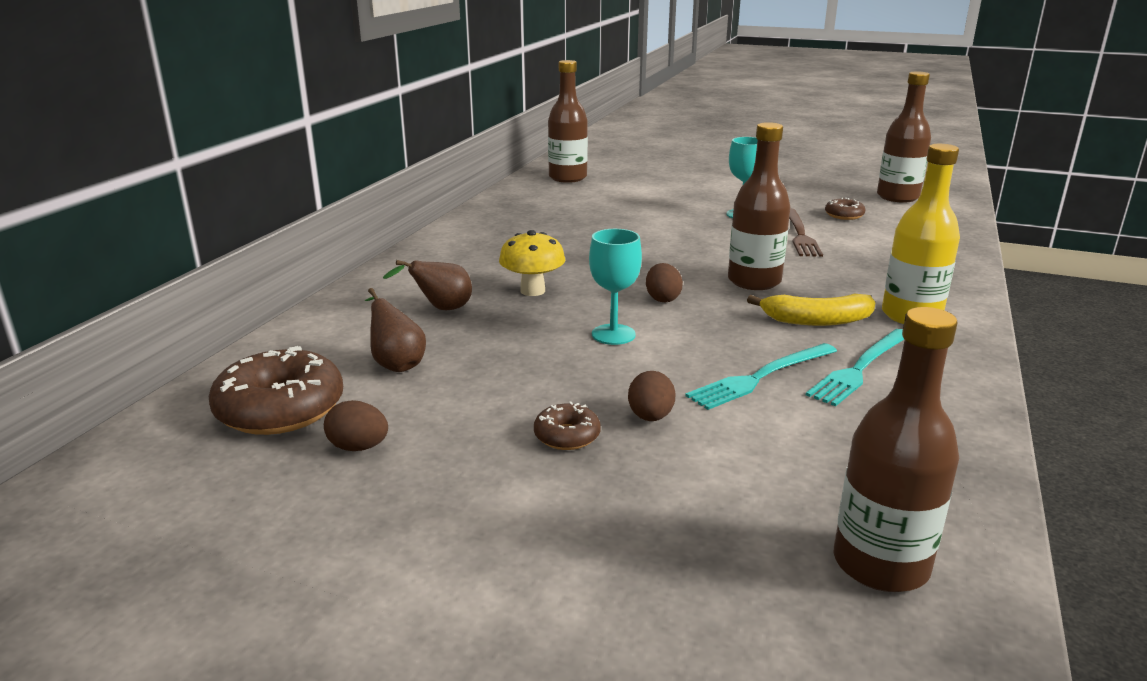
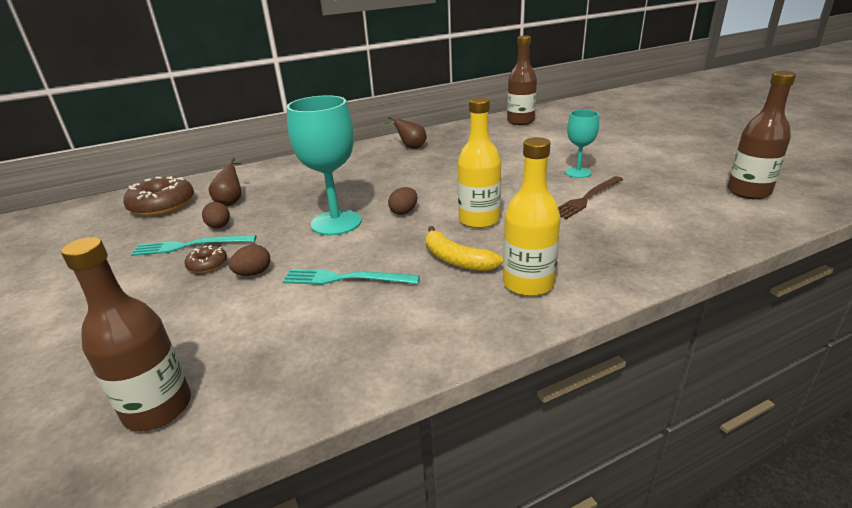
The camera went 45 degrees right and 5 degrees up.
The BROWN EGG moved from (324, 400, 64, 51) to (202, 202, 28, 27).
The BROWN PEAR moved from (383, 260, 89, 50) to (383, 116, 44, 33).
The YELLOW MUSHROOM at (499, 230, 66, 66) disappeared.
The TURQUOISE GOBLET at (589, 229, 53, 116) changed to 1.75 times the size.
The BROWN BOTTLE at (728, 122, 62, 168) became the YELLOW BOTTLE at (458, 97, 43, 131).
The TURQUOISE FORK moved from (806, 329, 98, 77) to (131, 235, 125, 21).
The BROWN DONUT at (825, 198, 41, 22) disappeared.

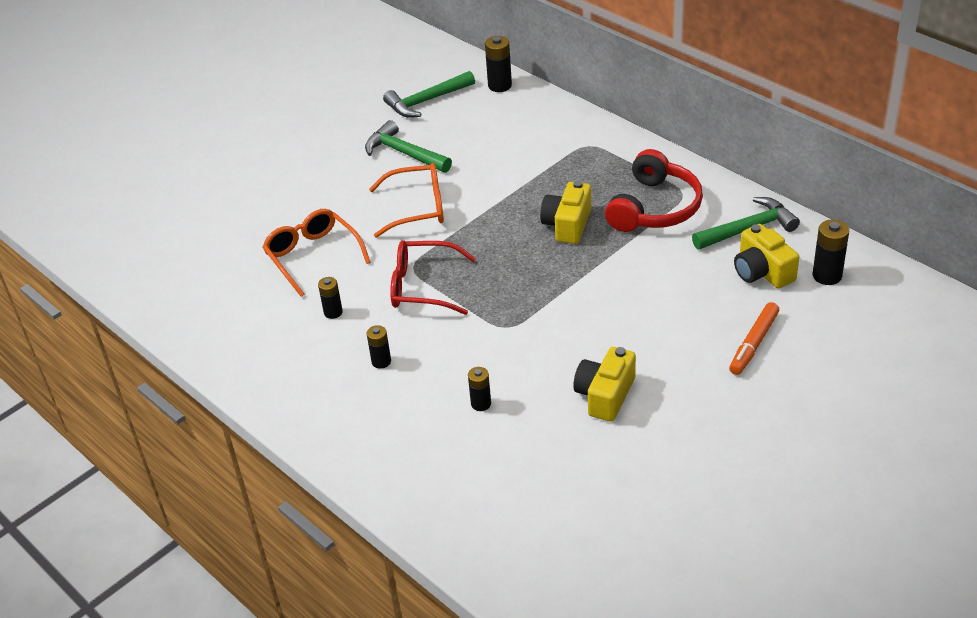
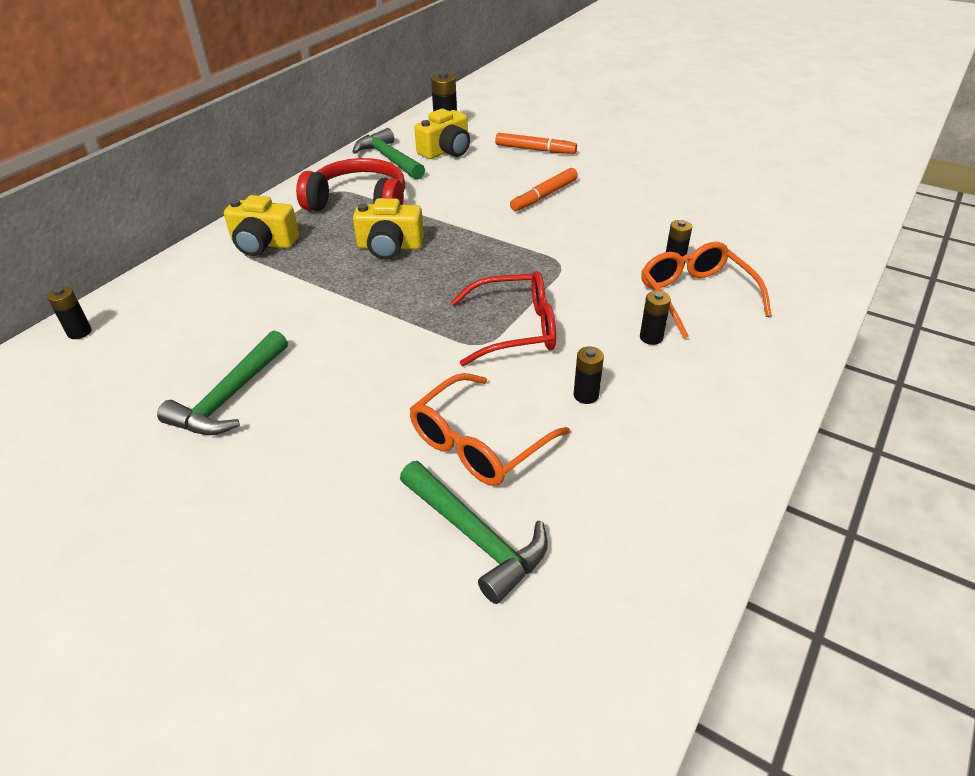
The camera went 105 degrees left and 0 degrees up.
The ORANGE GLASSES moved from (369, 163, 75, 75) to (641, 242, 131, 96).
The GREEN HAMMER moved from (383, 71, 92, 47) to (400, 461, 148, 143).
The RED GLASSES at (390, 240, 86, 75) turned 90 degrees counterclockwise.
The BLACK BATTERY at (485, 36, 27, 56) changed to 0.65 times the size.
The YELLOW CAMERA moved from (573, 347, 63, 75) to (224, 195, 75, 61).
The ORANGE MARKER at (510, 168, 68, 43) appeared.

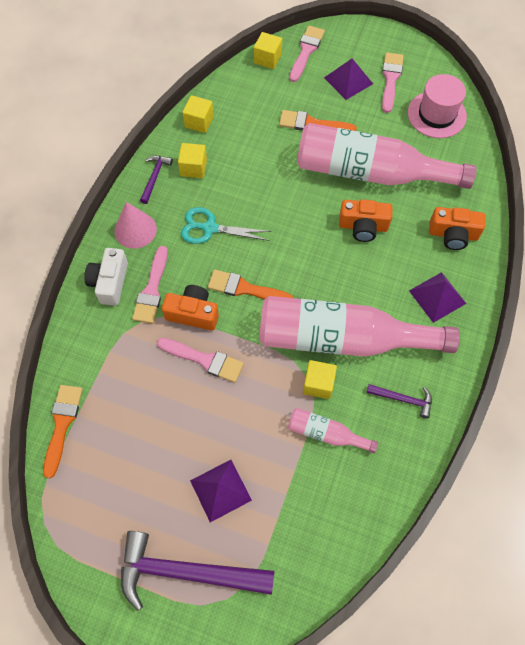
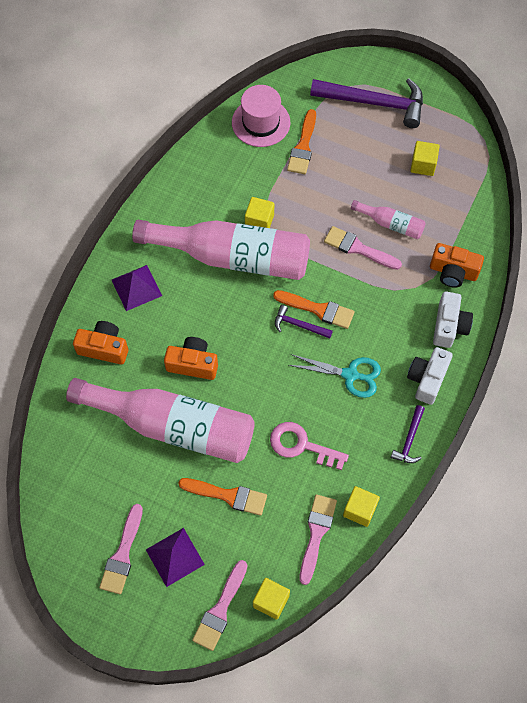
The camera went 175 degrees left and 0 degrees up.
The ORANGE BRUSH moved from (43, 385, 40, 93) to (287, 109, 29, 65).
The PINK CONE at (114, 202, 43, 47) was replaced by the WHITE CAMERA at (407, 347, 46, 58).
The PINK BRUSH moved from (132, 246, 36, 78) to (300, 494, 37, 91).
The ORANGE CAMERA moved from (162, 285, 57, 45) to (430, 243, 54, 45).
The YELLOW CUBE moved from (178, 143, 29, 35) to (410, 141, 30, 35).
The PURPLE PYRAMID at (190, 460, 62, 62) disappeared.
The PINK BOTTLE moved from (288, 408, 90, 45) to (351, 200, 75, 39).
The PURPLE HAMMER moved from (367, 384, 65, 34) to (275, 305, 58, 34).
The PINK HAT moved from (408, 74, 59, 64) to (232, 85, 58, 62).
The PINK KEY at (270, 422, 79, 48) appeared.

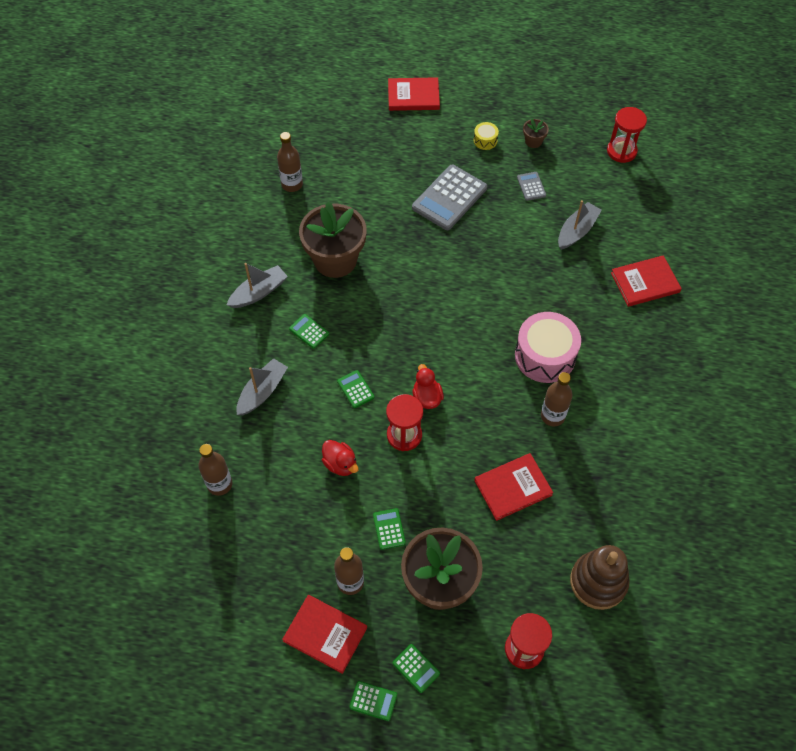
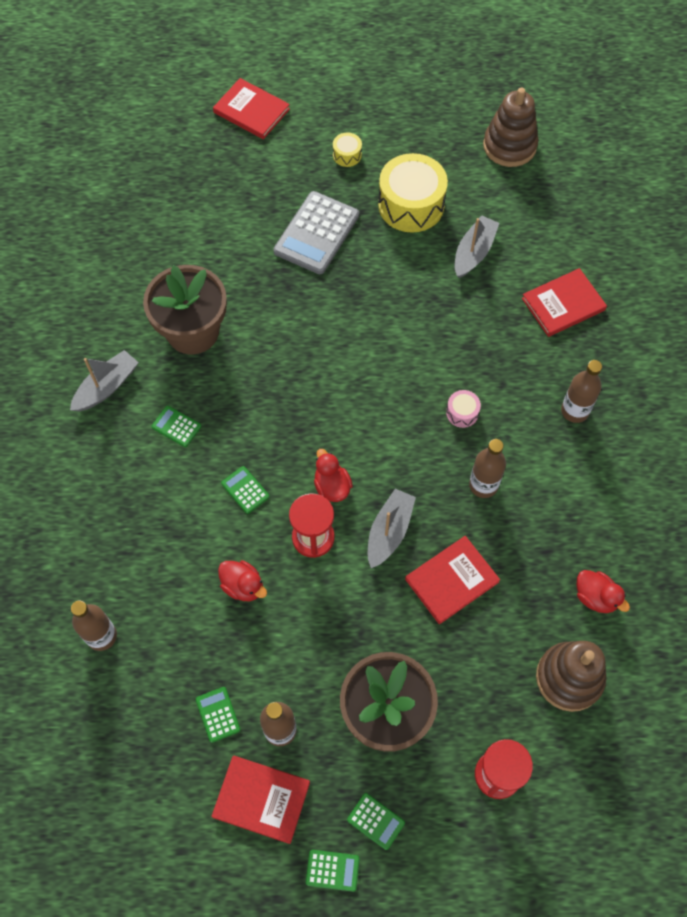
The camera went 10 degrees left and 5 degrees up.
The GREY BOAT moved from (236, 358, 52, 57) to (368, 489, 48, 79).
The BROWN BOTTLE moved from (277, 132, 26, 60) to (561, 360, 41, 63).
The GREEN CALCULATOR moved from (373, 508, 33, 42) to (196, 687, 44, 56).
The RED BOOK at (388, 77, 52, 34) turned 45 degrees clockwise.
The PINK DRUM at (515, 312, 66, 71) changed to 0.45 times the size.
The GREY CALCULATOR at (517, 172, 29, 29) was replaced by the YELLOW DRUM at (378, 153, 70, 79).
The BROWN FLOWER POT at (523, 118, 26, 30) disappeared.
The RED HOURGLASS at (607, 107, 40, 56) was replaced by the BROWN STACKING TOY at (483, 88, 56, 79).
The RED DUCK at (577, 570, 53, 43) appeared.

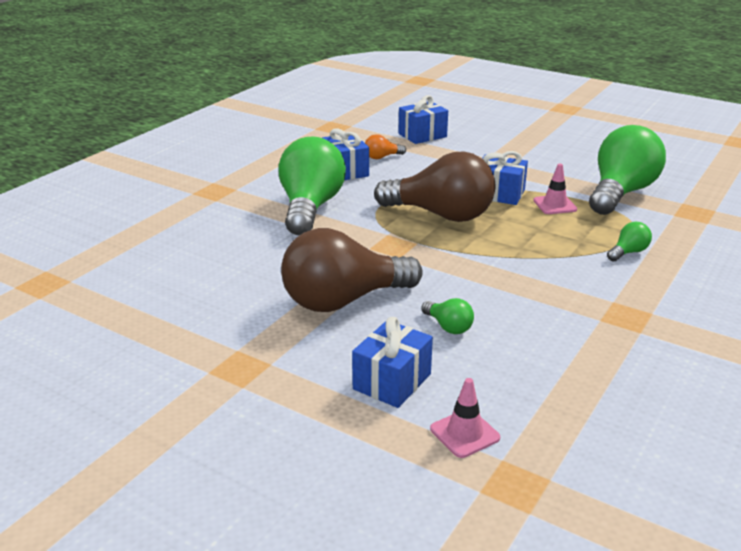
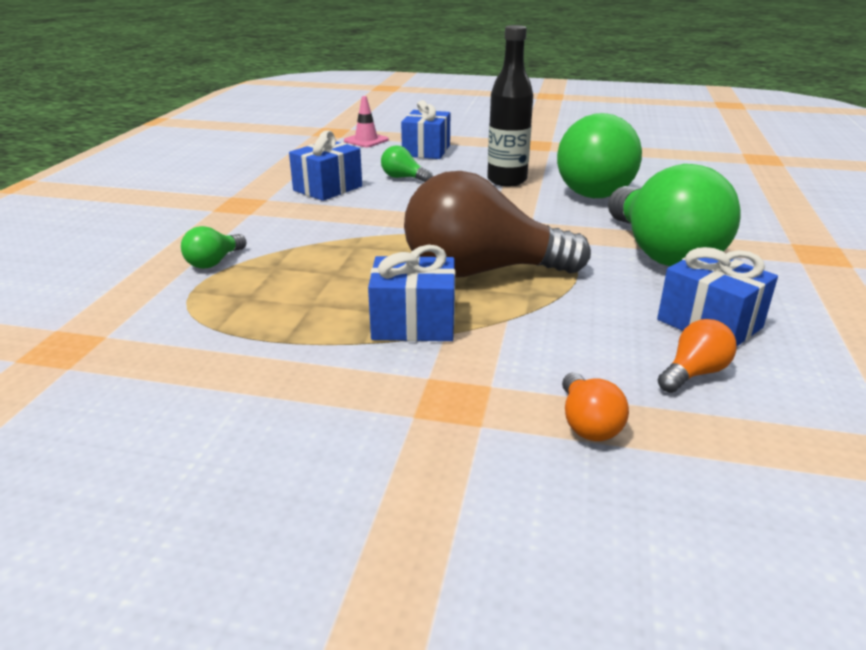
The camera went 160 degrees right and 0 degrees up.
The BROWN LIGHT BULB at (281, 228, 142, 84) was replaced by the BLACK BOTTLE at (487, 25, 46, 161).
The BLUE GIFT moved from (398, 95, 50, 49) to (289, 130, 73, 71).
The PINK TRAFFIC CONE at (533, 164, 44, 50) disappeared.
The GREEN LIGHT BULB moved from (589, 125, 77, 90) to (557, 113, 85, 85).
The ORANGE LIGHT BULB at (562, 373, 67, 68) appeared.

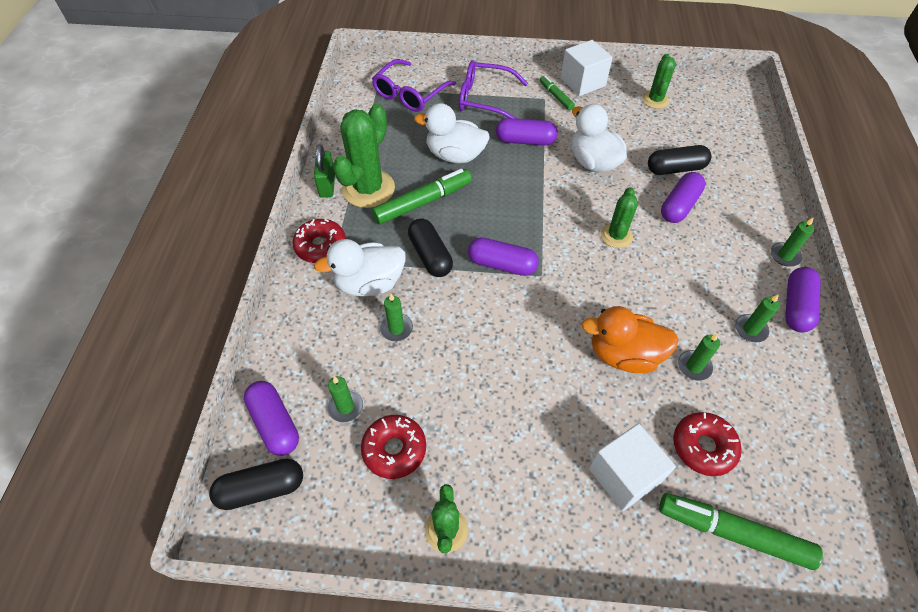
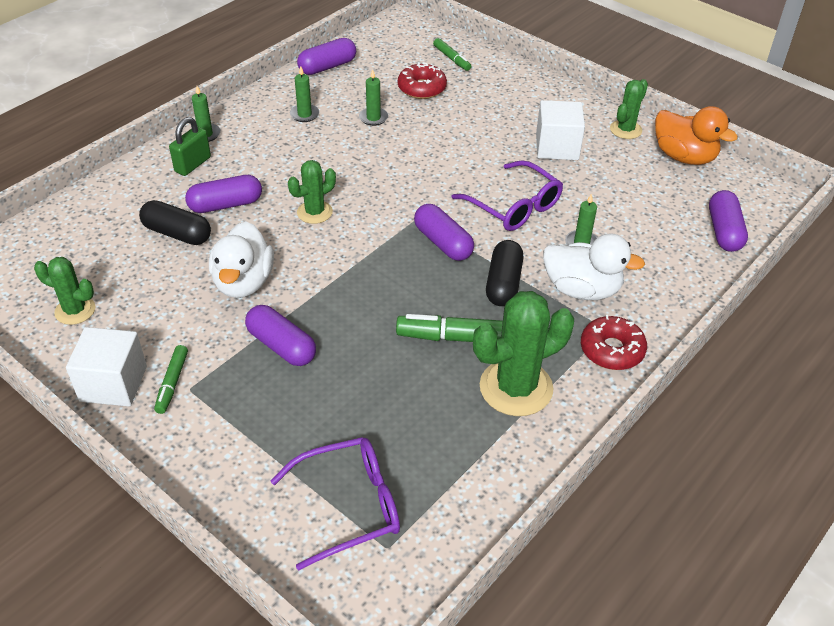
The camera went 145 degrees left and 10 degrees down.
The BLACK CAPSULE at (209, 458, 94, 52) disappeared.
The GREEN PADLOCK moved from (314, 144, 21, 54) to (169, 117, 42, 59).
The GREEN CANDLE at (327, 376, 36, 46) disappeared.
The RED DONUT at (361, 415, 65, 64) disappeared.
The WHITE DUCK at (414, 103, 76, 60) disappeared.
The PURPLE GLASSES moved from (459, 61, 69, 58) to (451, 160, 112, 71).
The ORANGE DUCK moved from (581, 306, 98, 67) to (655, 106, 83, 59).
The WHITE CUBE moved from (589, 424, 87, 87) to (536, 100, 49, 60).
The GREEN CACTUS at (642, 54, 34, 55) turned 60 degrees clockwise.
The GREEN MARKER at (659, 493, 164, 77) changed to 0.55 times the size.
The PURPLE CAPSULE moved from (785, 267, 36, 65) to (297, 38, 59, 37).

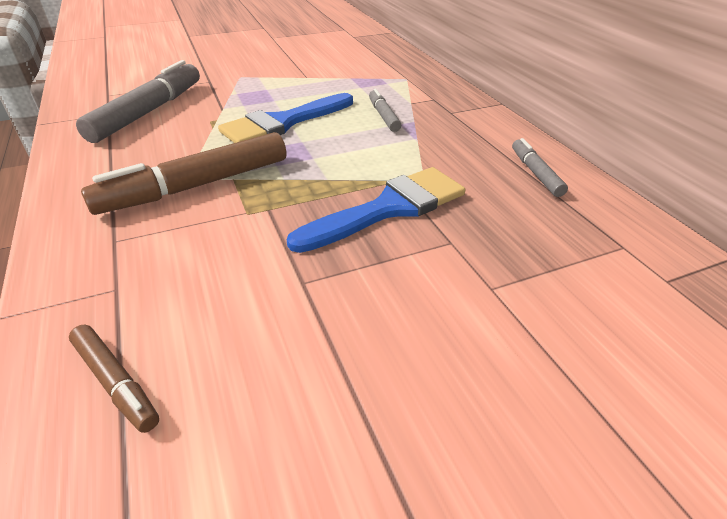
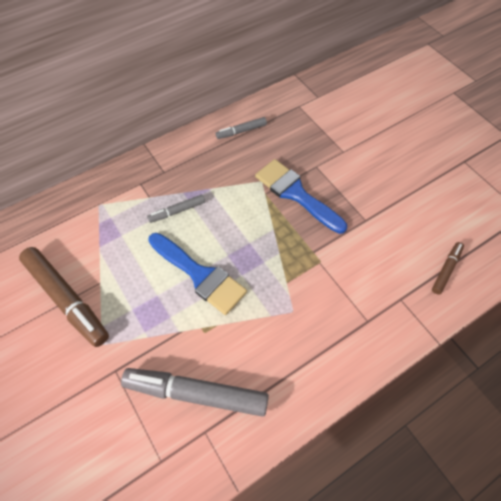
The camera went 100 degrees left and 20 degrees up.
The BROWN MARKER moved from (81, 132, 205, 83) to (19, 247, 90, 100).

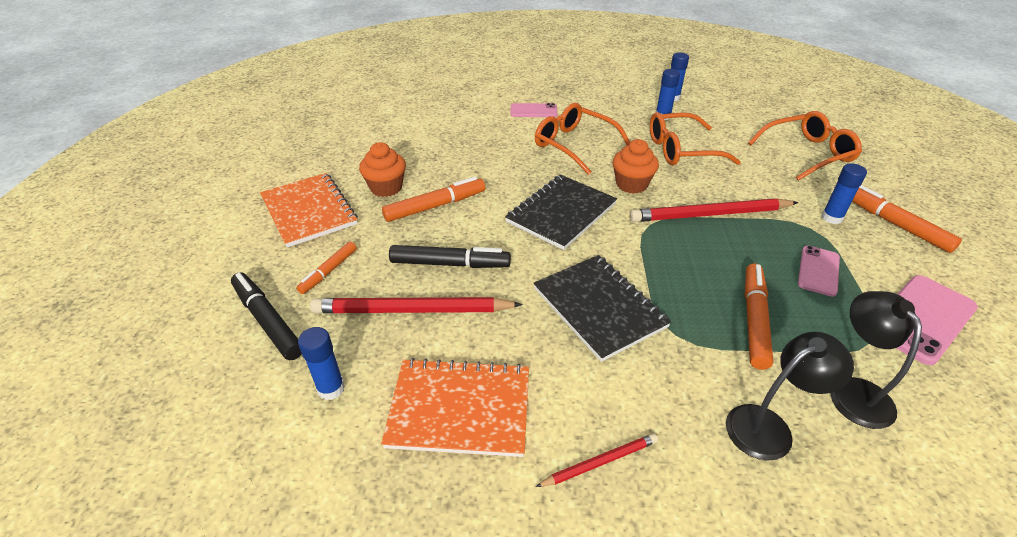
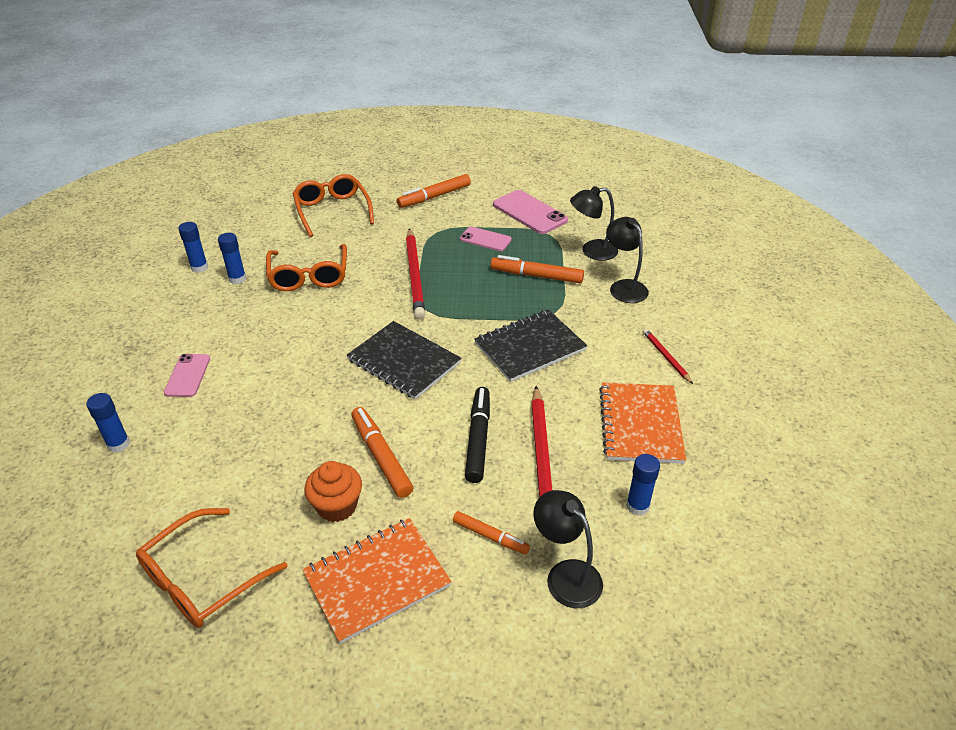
The camera went 90 degrees left and 0 degrees up.
The BLACK MARKER at (231, 272, 71, 88) was replaced by the BLACK LAMP at (533, 490, 70, 118).
The ORANGE GLASSES moved from (535, 103, 95, 72) to (136, 508, 152, 120).
The ORANGE CUPCAKE at (613, 139, 46, 55) disappeared.
The BLUE GLUE STICK moved from (822, 163, 45, 61) to (86, 393, 44, 59).

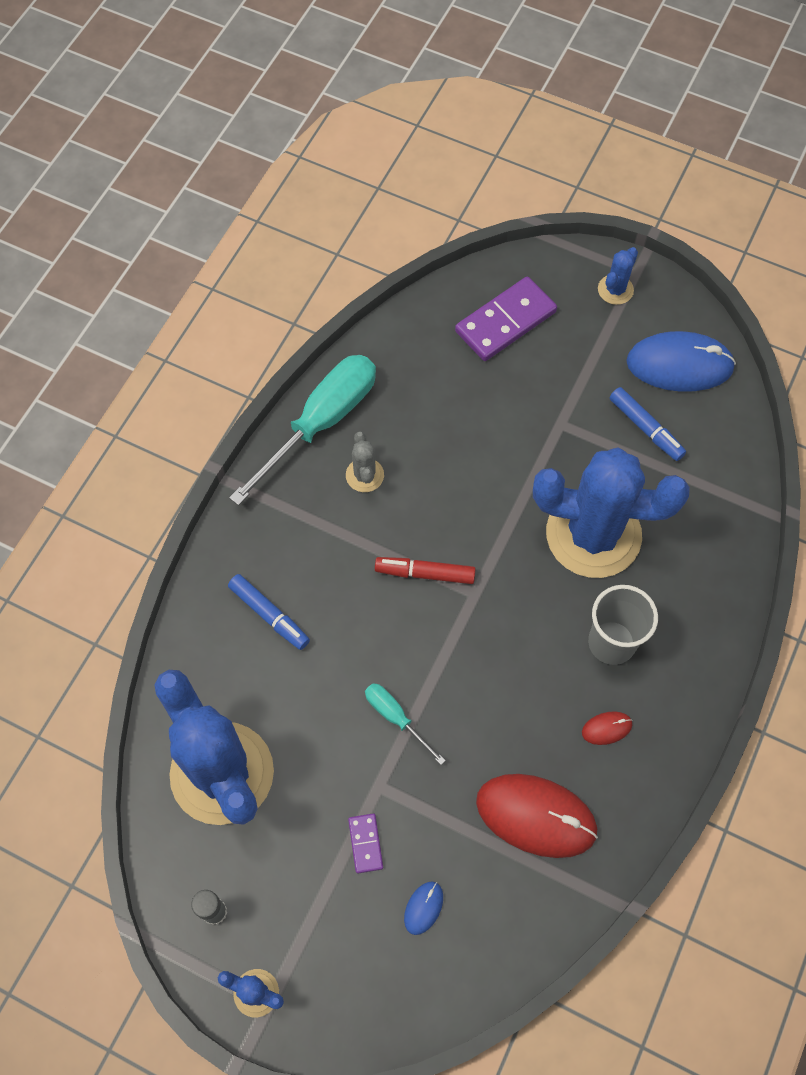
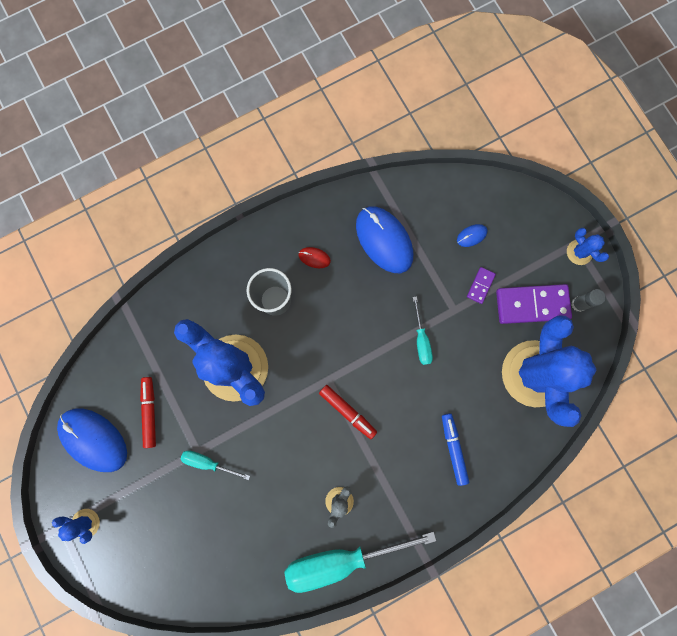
The camera went 145 degrees left and 15 degrees up.
The PURPLE DOMINO moved from (455, 277, 102, 84) to (496, 284, 76, 40).
The RED MOUSE at (476, 774, 122, 84) became the BLUE MOUSE at (356, 206, 57, 67).
The BLUE CACTUS at (598, 247, 40, 58) turned 45 degrees clockwise.
The BLUE MARKER at (609, 387, 77, 74) became the RED MARKER at (140, 377, 16, 71).
The TURQUOISE SCREWDRIVER at (181, 450, 69, 30) appeared.

